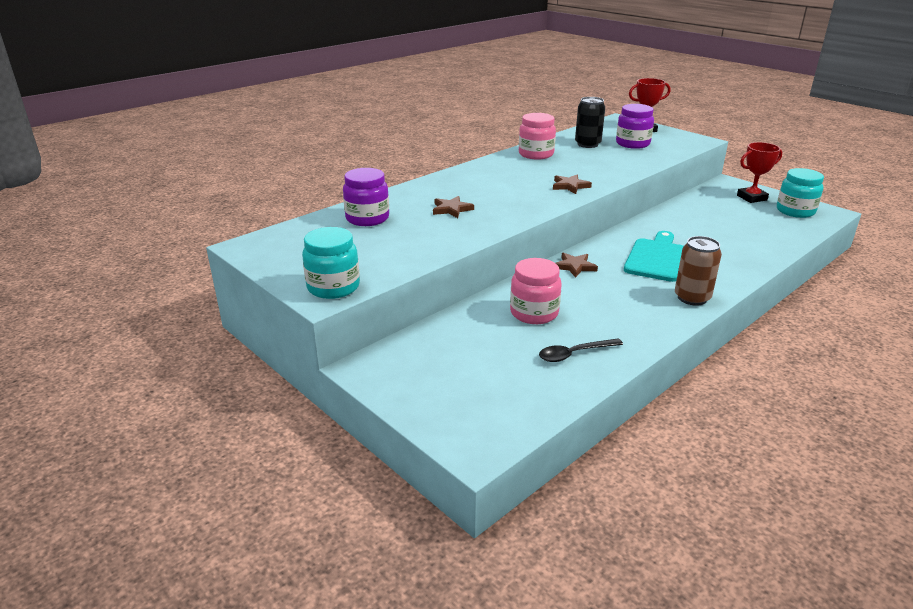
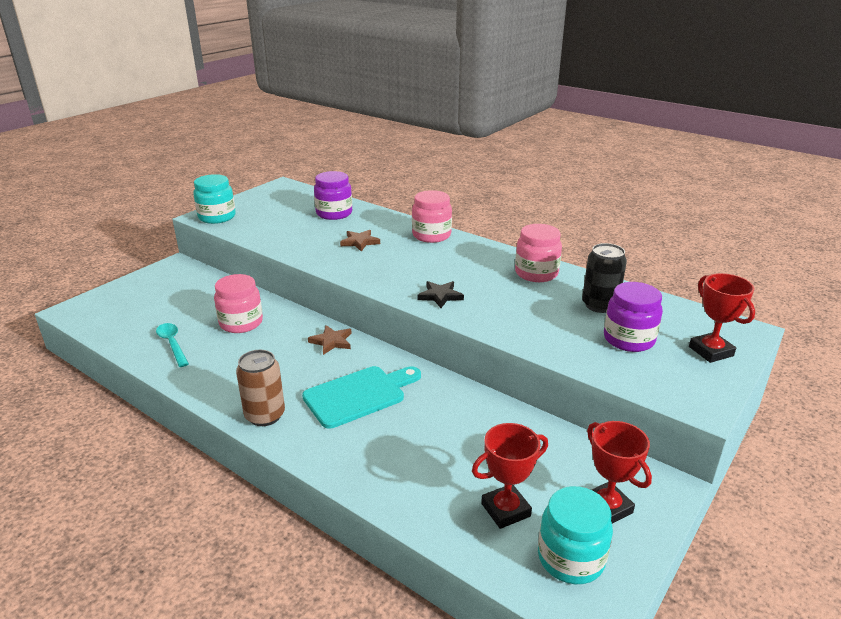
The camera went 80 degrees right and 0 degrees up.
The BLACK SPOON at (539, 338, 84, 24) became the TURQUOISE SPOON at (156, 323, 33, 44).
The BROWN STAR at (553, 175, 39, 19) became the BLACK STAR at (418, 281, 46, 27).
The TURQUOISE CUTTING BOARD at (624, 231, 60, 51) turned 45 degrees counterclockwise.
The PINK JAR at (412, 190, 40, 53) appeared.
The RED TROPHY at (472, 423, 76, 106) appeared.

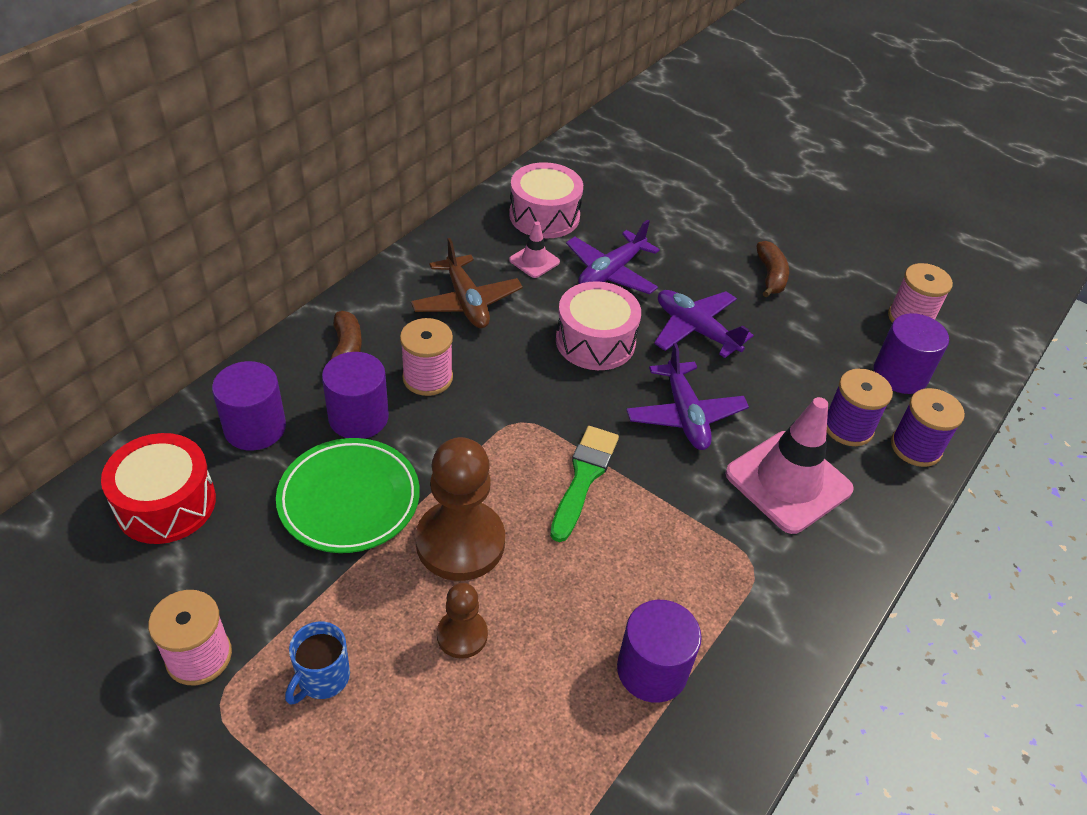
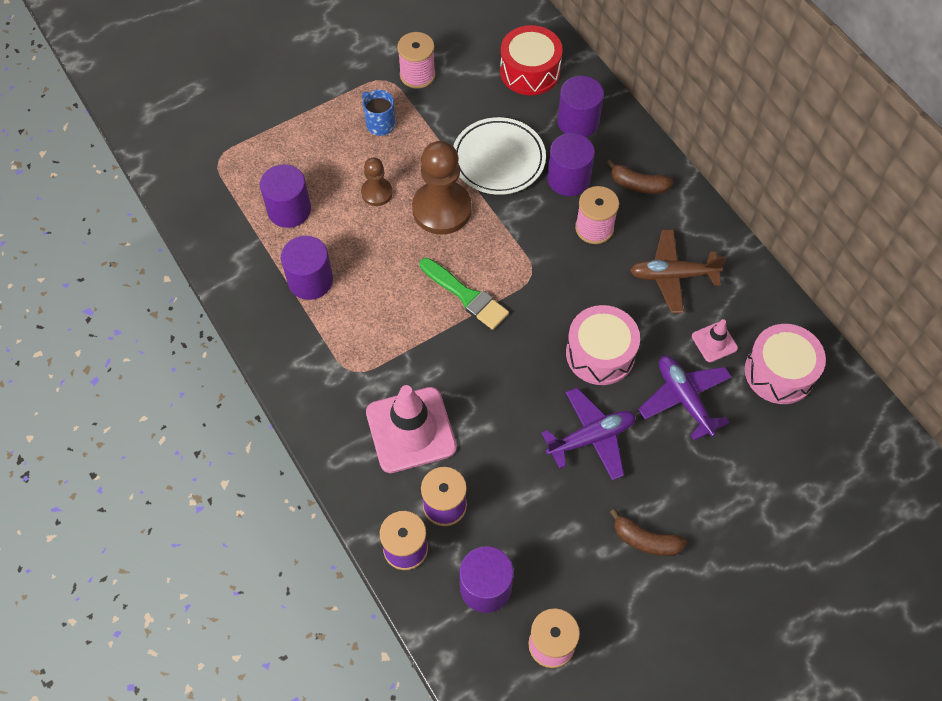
The camera went 115 degrees right and 15 degrees up.
The GREEN PLATE at (276, 438, 144, 115) became the WHITE PLATE at (453, 117, 93, 78).
The PURPLE PLANE at (626, 343, 123, 107) disappeared.
The PURPLE CYLINDER at (260, 164, 51, 64) appeared.

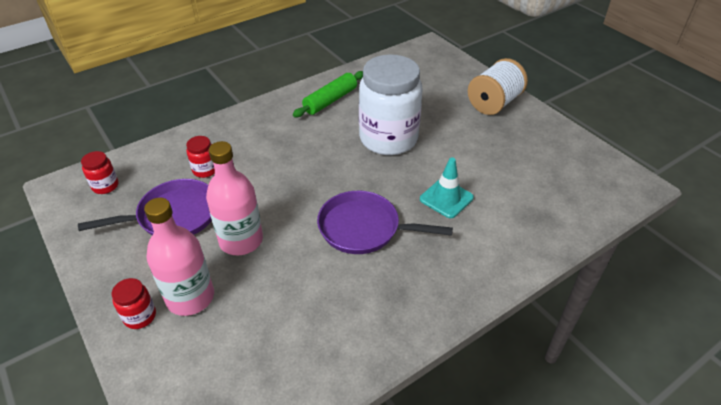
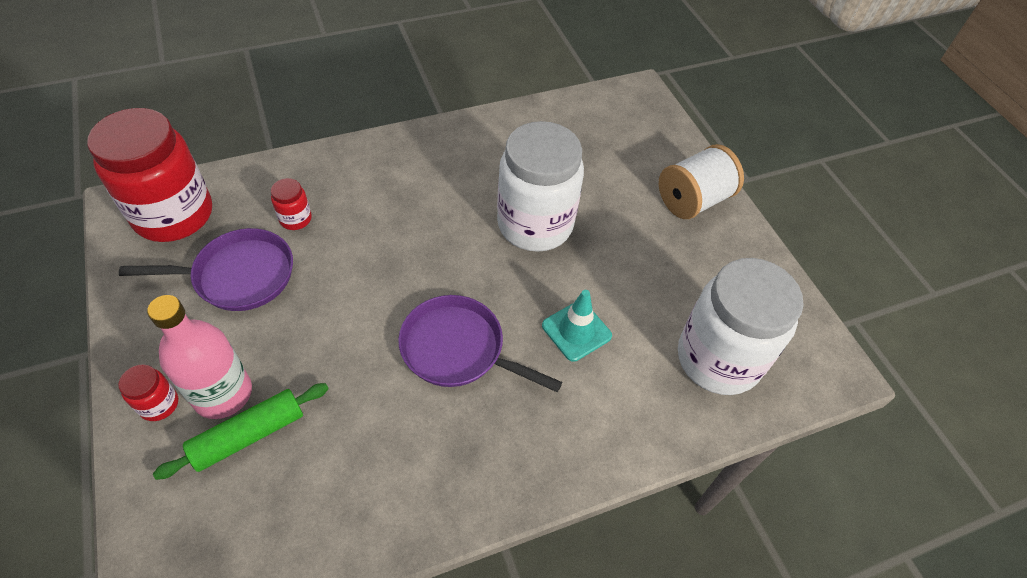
The camera went 10 degrees right and 10 degrees up.
The RED JAR at (81, 151, 38, 43) changed to 2.42 times the size.
The PINK BOTTLE at (206, 141, 57, 114) disappeared.
The GREEN ROLLING PIN moved from (293, 71, 70, 46) to (153, 383, 176, 97).
The WHITE JAR at (678, 258, 126, 137) appeared.

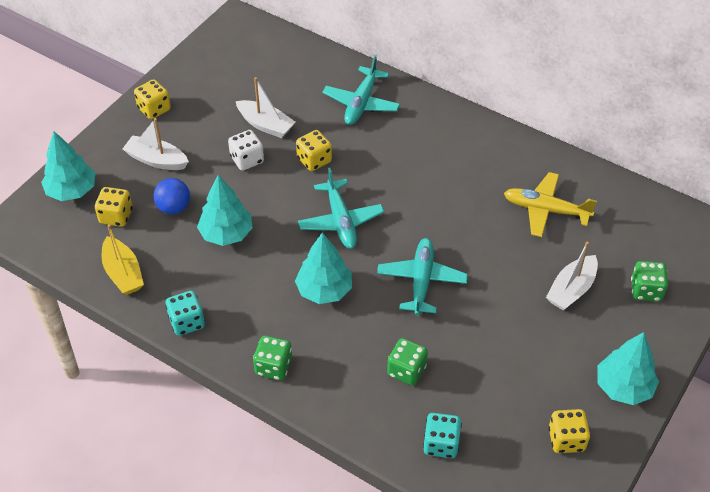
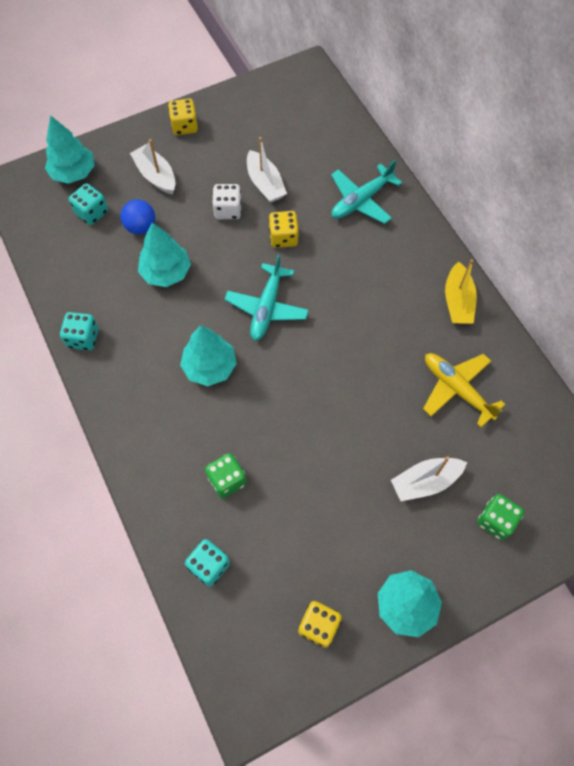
The camera went 30 degrees right and 15 degrees up.
The YELLOW DICE at (95, 187, 37, 40) became the TURQUOISE DICE at (69, 184, 39, 41).
The YELLOW BOAT moved from (102, 224, 42, 71) to (445, 259, 32, 65).
The GREEN DICE at (253, 335, 39, 45) disappeared.
The TURQUOISE PLANE at (377, 238, 91, 78) disappeared.

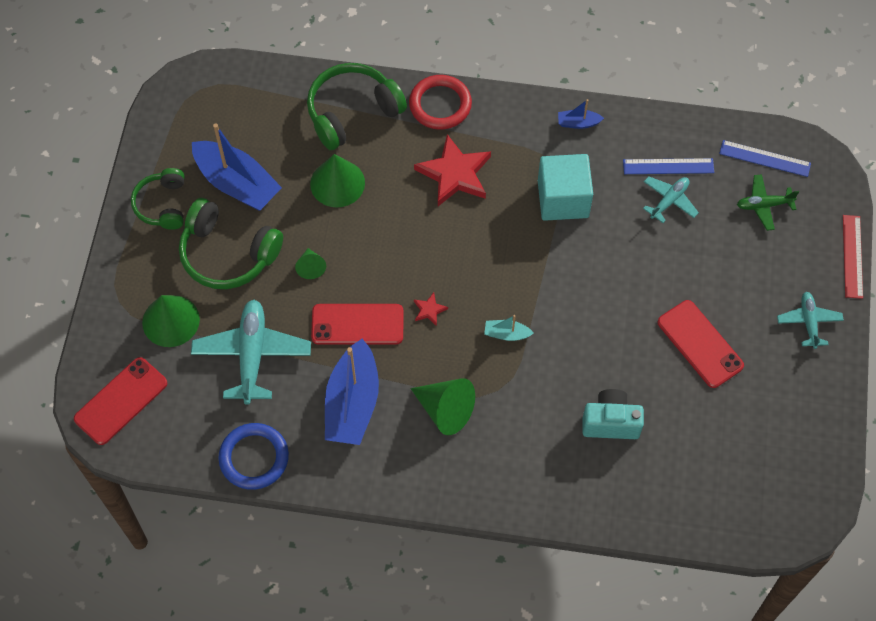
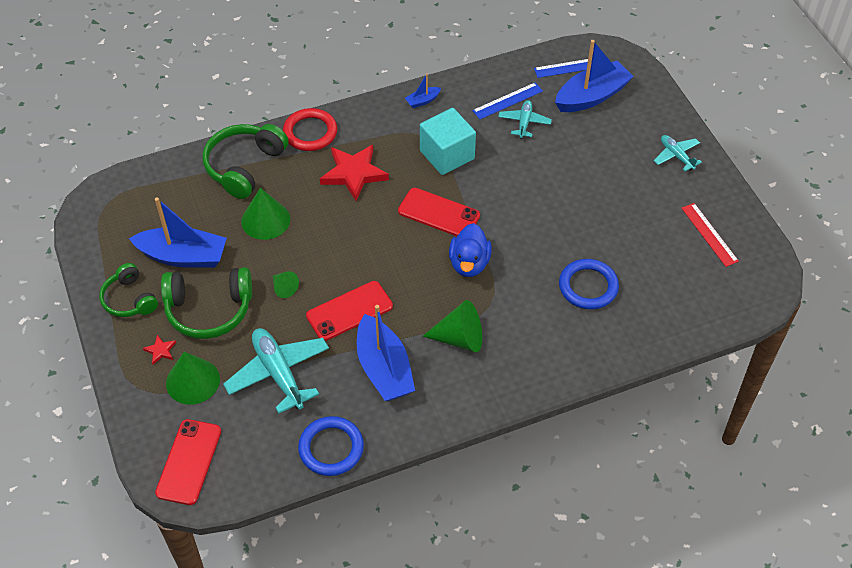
The camera went 30 degrees left and 10 degrees down.
The RED STAR moved from (414, 293, 34, 33) to (143, 335, 33, 29).
The TURQUOISE BOAT at (484, 315, 50, 26) was replaced by the BLUE DUCK at (449, 223, 43, 54).
The TURQUOISE CAMERA at (582, 389, 62, 50) was replaced by the BLUE RING at (559, 259, 60, 50).
The RED PHONE moved from (658, 300, 86, 88) to (398, 188, 82, 48).
The GREEN PLANE at (737, 174, 62, 57) was replaced by the BLUE BOAT at (555, 40, 79, 72).
The RED RULER moved from (843, 215, 20, 84) to (682, 203, 57, 64).

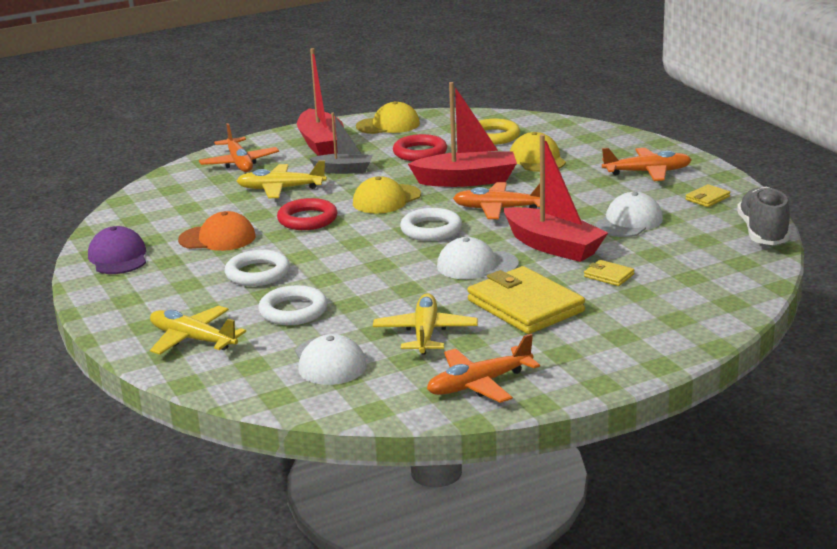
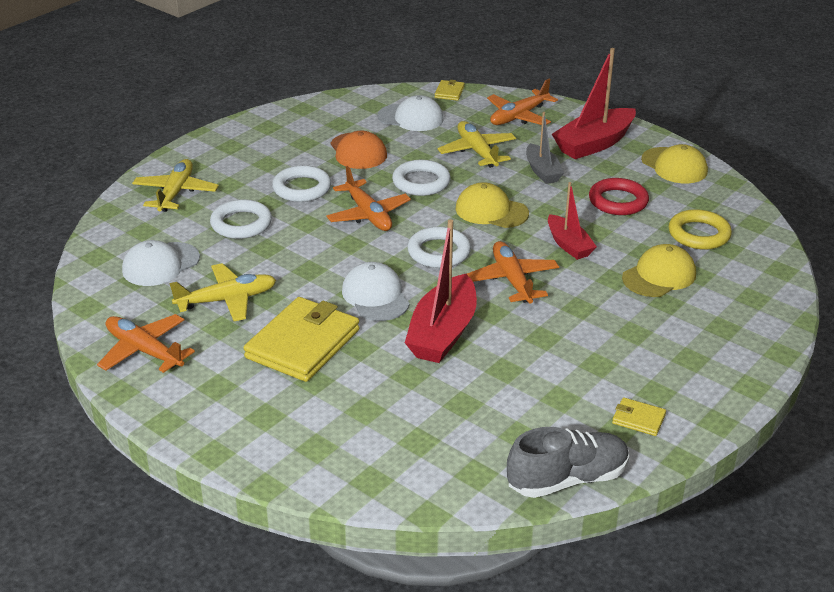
The camera went 65 degrees right and 10 degrees up.
The PURPLE CAP at (88, 226, 58, 48) disappeared.
The RED RING at (277, 198, 61, 32) became the WHITE RING at (392, 160, 59, 36).
The RED BOAT at (408, 82, 109, 105) changed to 0.61 times the size.
The YELLOW WALLET moved from (584, 260, 50, 26) to (435, 80, 30, 21).
The WHITE CAP moved from (595, 192, 68, 45) to (377, 95, 67, 36).
The ORANGE PLANE moved from (602, 148, 90, 33) to (326, 166, 85, 65).

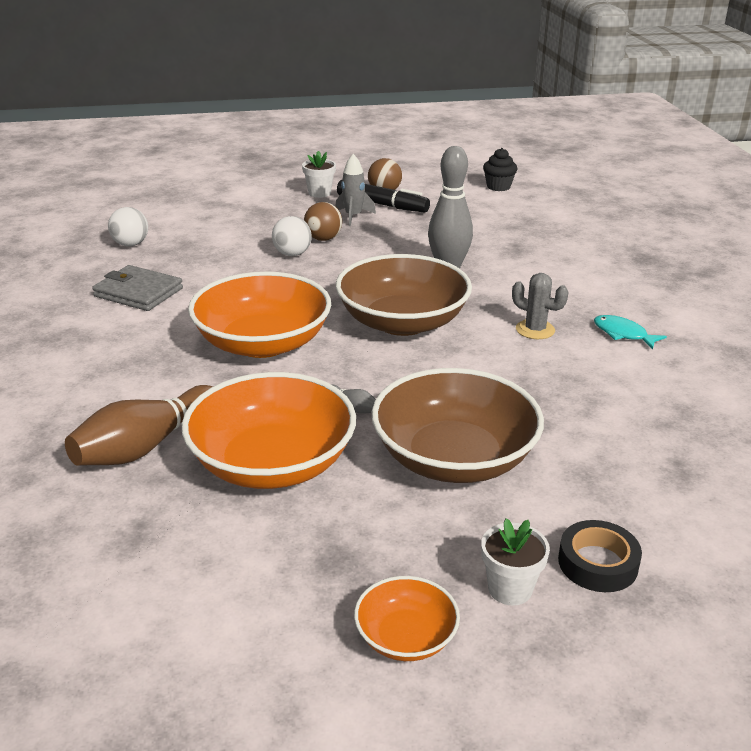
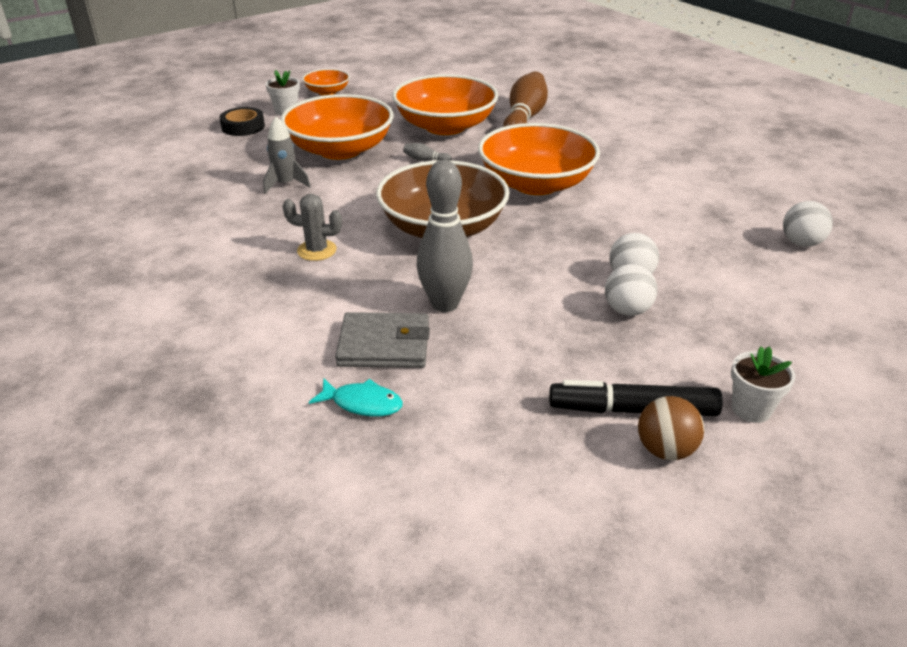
The camera went 155 degrees right and 5 degrees up.
The GREY WALLET moved from (92, 265, 91, 46) to (335, 312, 95, 56).
The BROWN BALL at (304, 202, 38, 39) became the WHITE BALL at (605, 264, 52, 52).
The GREY ROCKET moved from (335, 154, 41, 72) to (263, 117, 48, 77).
The BROWN BOWL at (372, 368, 172, 115) became the ORANGE BOWL at (281, 94, 113, 66).
The BLACK CUPCAKE at (483, 148, 34, 43) disappeared.
The TURQUOISE FISH moved from (594, 315, 73, 34) to (309, 379, 94, 37).

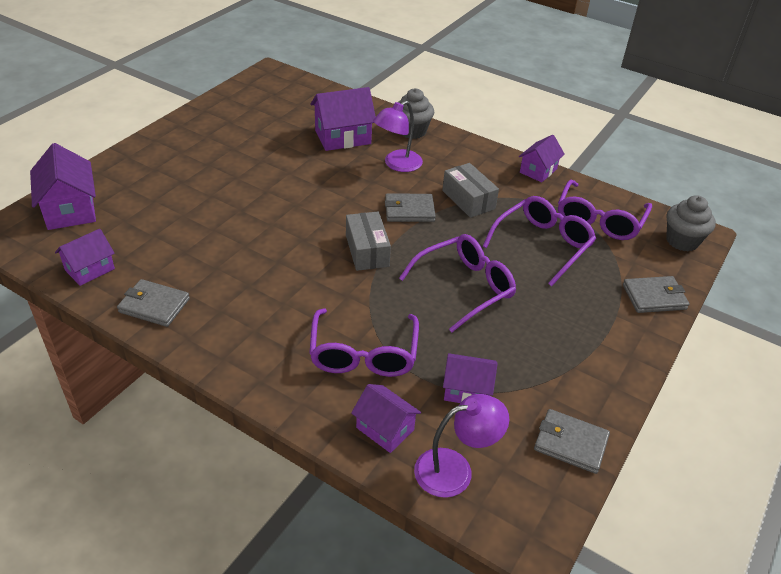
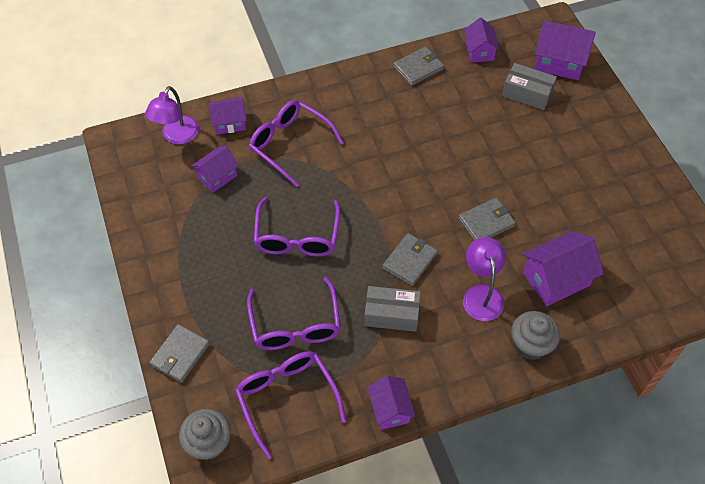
The camera went 130 degrees right and 15 degrees up.
The PURPLE HOUSE at (310, 87, 66, 64) turned 45 degrees clockwise.
The GREY BOX moved from (346, 212, 45, 59) to (502, 63, 55, 47).
The GREY WALLET moved from (534, 409, 76, 65) to (458, 197, 58, 43).

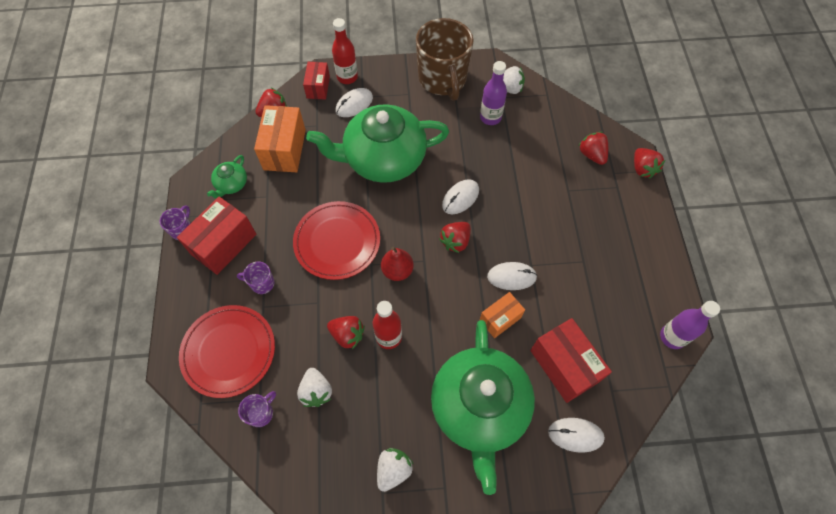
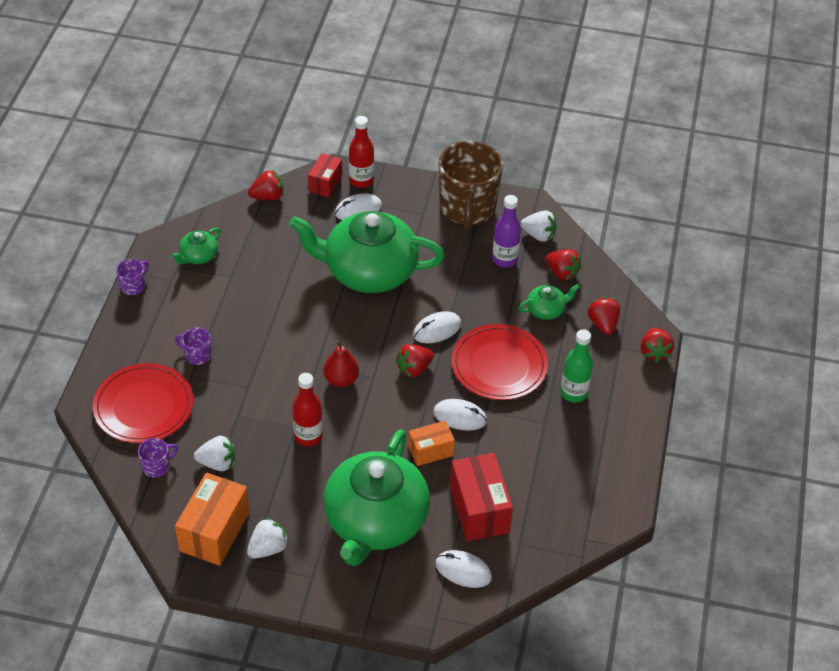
The camera went 15 degrees right and 15 degrees down.
The RED BOX at (177, 197, 79, 78) disappeared.
The ORANGE BOX moved from (254, 105, 52, 67) to (175, 473, 75, 93).
The RED PLATE moved from (293, 201, 87, 79) to (451, 324, 97, 76).
The WHITE STRAWBERRY at (297, 368, 35, 39) turned 90 degrees counterclockwise.
The RED STRAWBERRY moved from (327, 316, 38, 33) to (546, 249, 36, 31).
The PURPLE BOTTLE at (660, 301, 60, 48) disappeared.
The GREEN TEAPOT at (518, 284, 62, 36) appeared.
The GREEN BOTTLE at (560, 329, 33, 73) appeared.

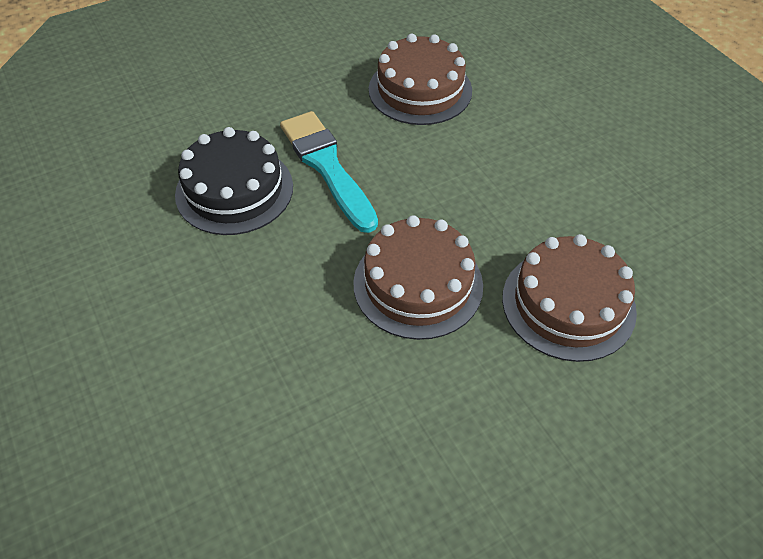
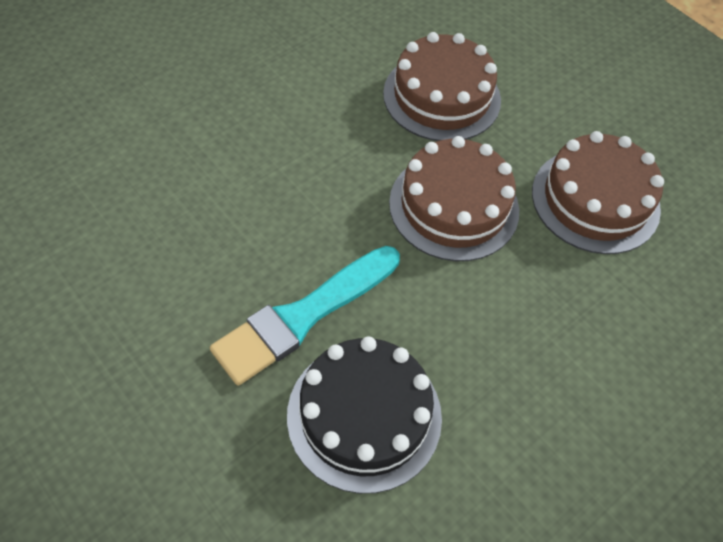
The camera went 105 degrees left and 5 degrees up.
The BROWN CAKE moved from (369, 34, 103, 91) to (532, 131, 132, 123).

